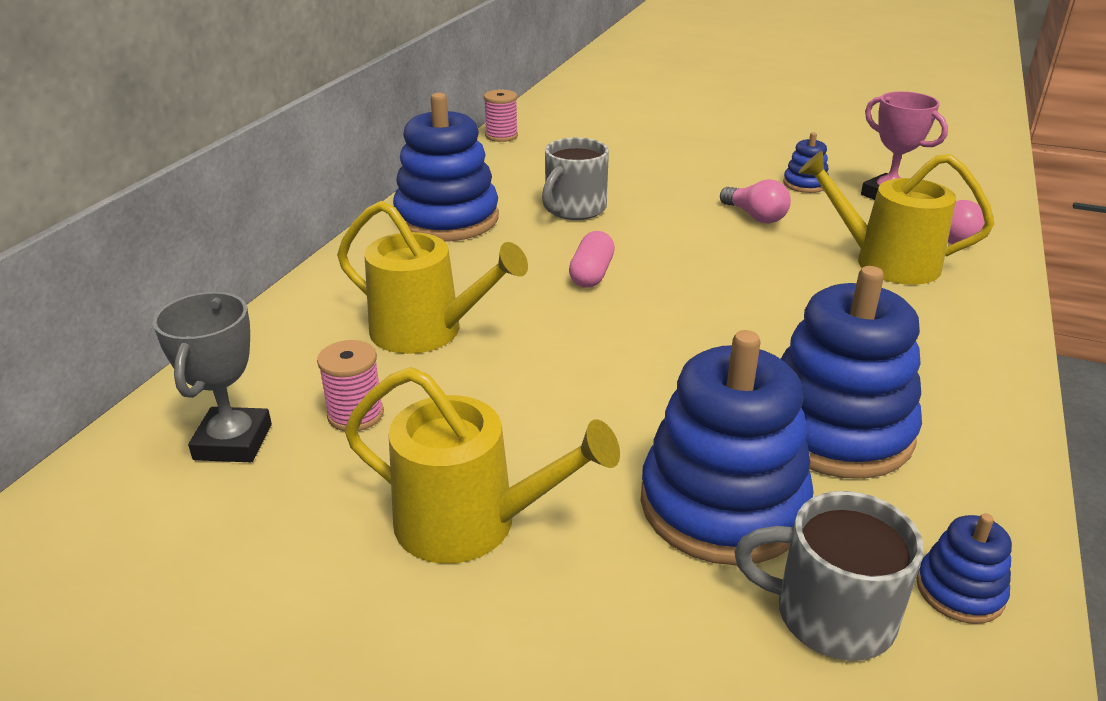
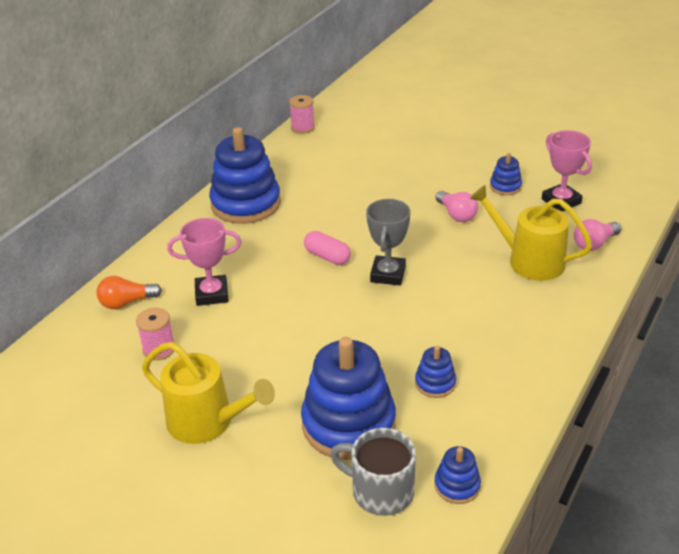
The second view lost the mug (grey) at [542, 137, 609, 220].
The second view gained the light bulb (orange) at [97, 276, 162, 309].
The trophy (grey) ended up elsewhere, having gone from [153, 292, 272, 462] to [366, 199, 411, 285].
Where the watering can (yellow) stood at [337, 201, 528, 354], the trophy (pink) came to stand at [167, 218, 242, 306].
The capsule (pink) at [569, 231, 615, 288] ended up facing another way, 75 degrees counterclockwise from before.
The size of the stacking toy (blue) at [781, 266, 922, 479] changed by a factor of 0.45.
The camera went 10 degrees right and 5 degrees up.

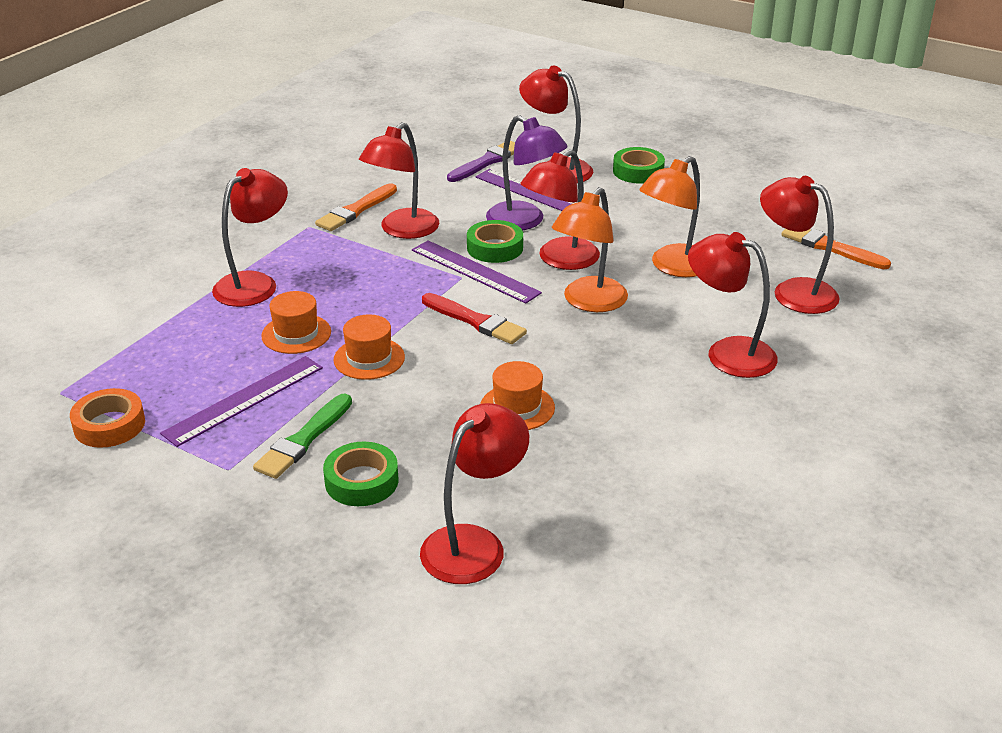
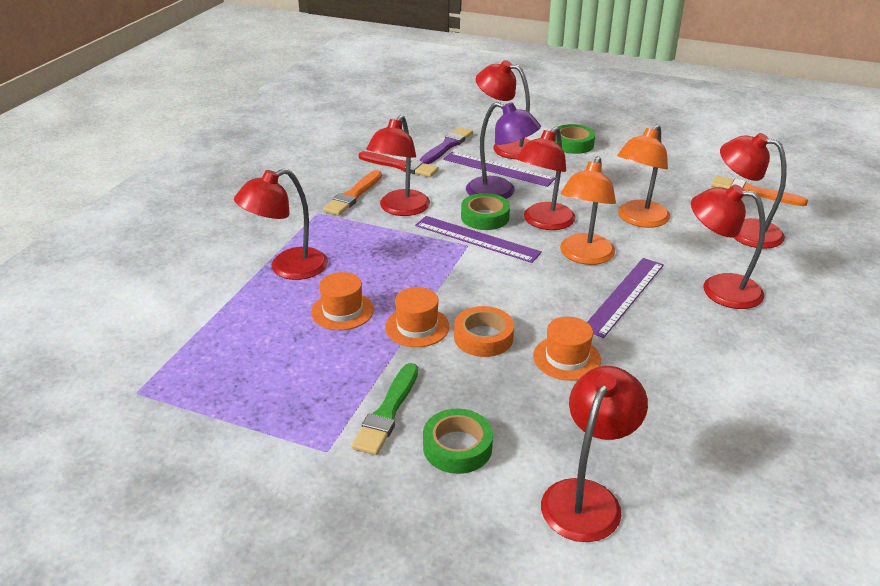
The tape (orange) ended up elsewhere, having gone from [70, 388, 145, 448] to [454, 306, 514, 357].
The ruler (purple) ended up elsewhere, having gone from [160, 356, 323, 447] to [587, 258, 664, 338].
The brush (red) ended up elsewhere, having gone from [422, 293, 527, 344] to [358, 151, 439, 177].
The lamp (red) at [212, 168, 288, 307] ended up facing another way, 150 degrees counterclockwise from before.
The camera went 10 degrees left and 0 degrees up.

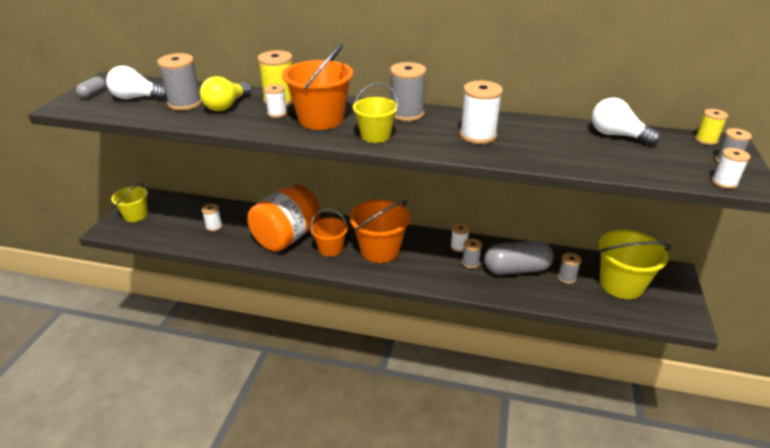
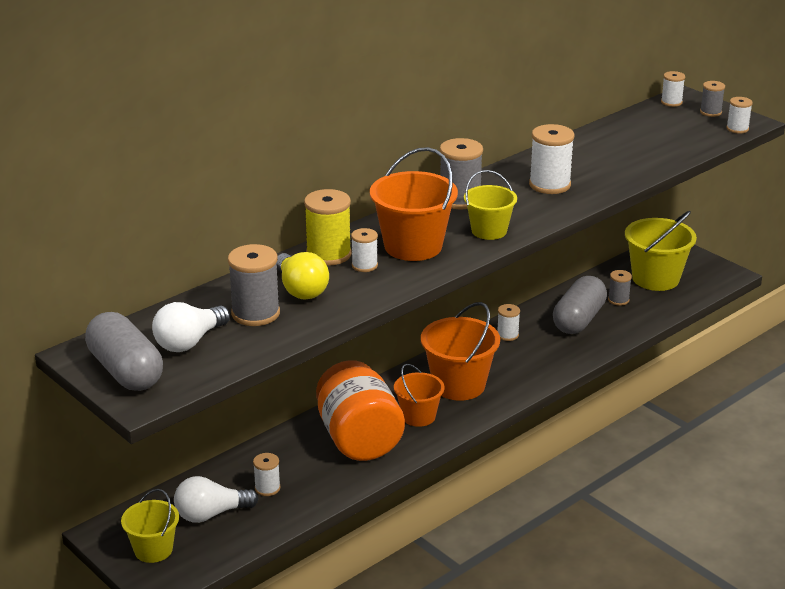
The second view lost the spool (grey) at [462, 238, 482, 269].
The light bulb (white) ended up elsewhere, having gone from [592, 98, 660, 145] to [174, 476, 258, 523].
What was the spool (yellow) at [695, 109, 728, 145] turned into the spool (white) at [661, 71, 685, 107].
The size of the capsule (grey) at [76, 76, 106, 98] changed by a factor of 2.14.
The camera went 55 degrees left and 5 degrees down.

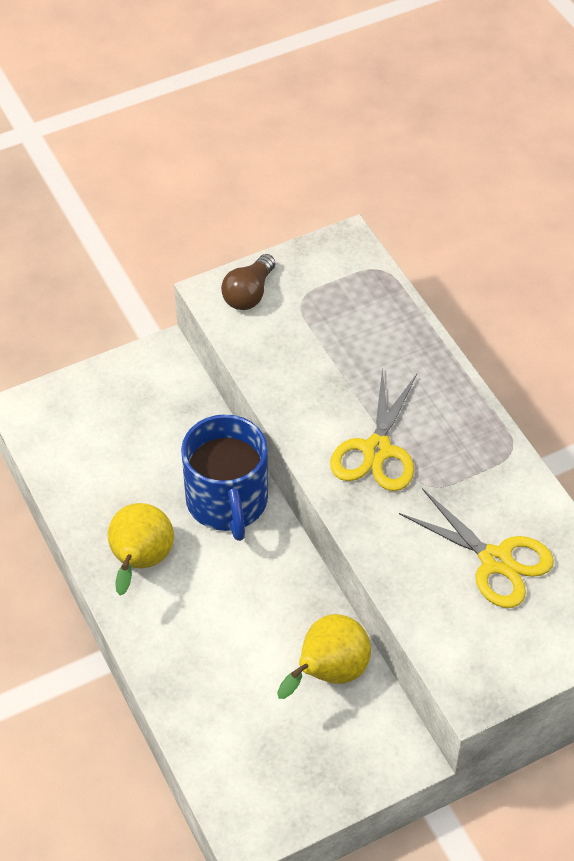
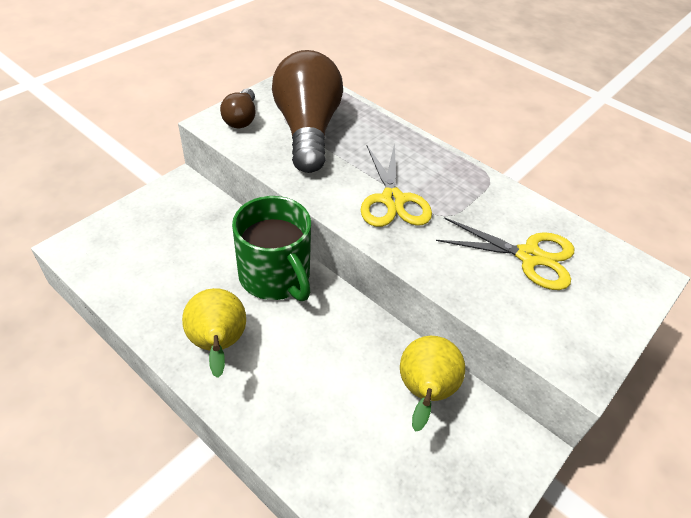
The second view gained the light bulb (brown) at [272, 50, 343, 173].
What was the mug (blue) at [181, 414, 268, 541] turned into the mug (green) at [232, 196, 311, 301].
The camera went 25 degrees left and 5 degrees down.

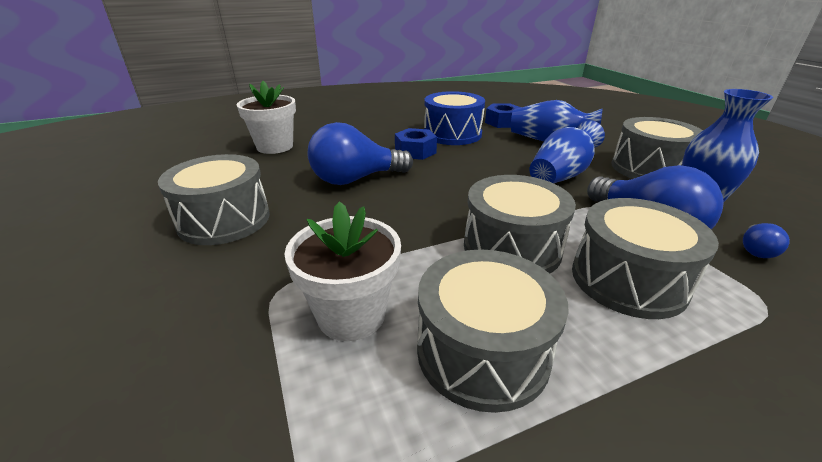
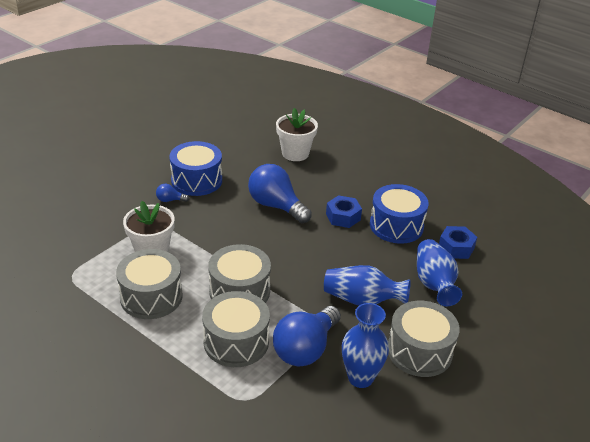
The light bulb (blue) ended up elsewhere, having gone from [743, 223, 790, 258] to [156, 184, 189, 202].
What was the drum (grey) at [158, 154, 270, 245] turned into the drum (blue) at [169, 141, 222, 196].
The camera went 60 degrees right and 5 degrees up.

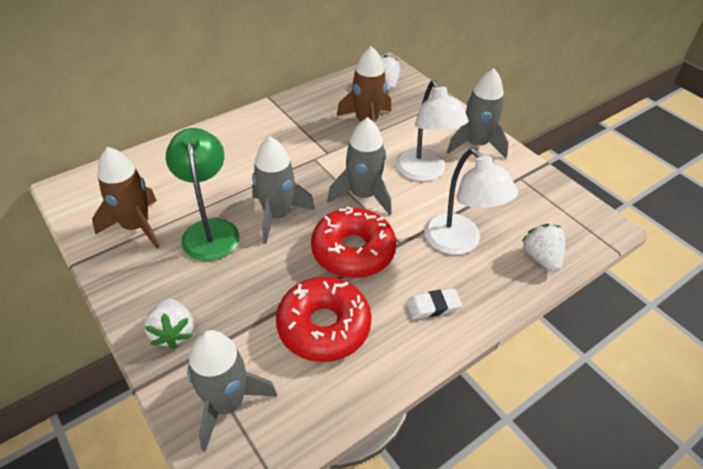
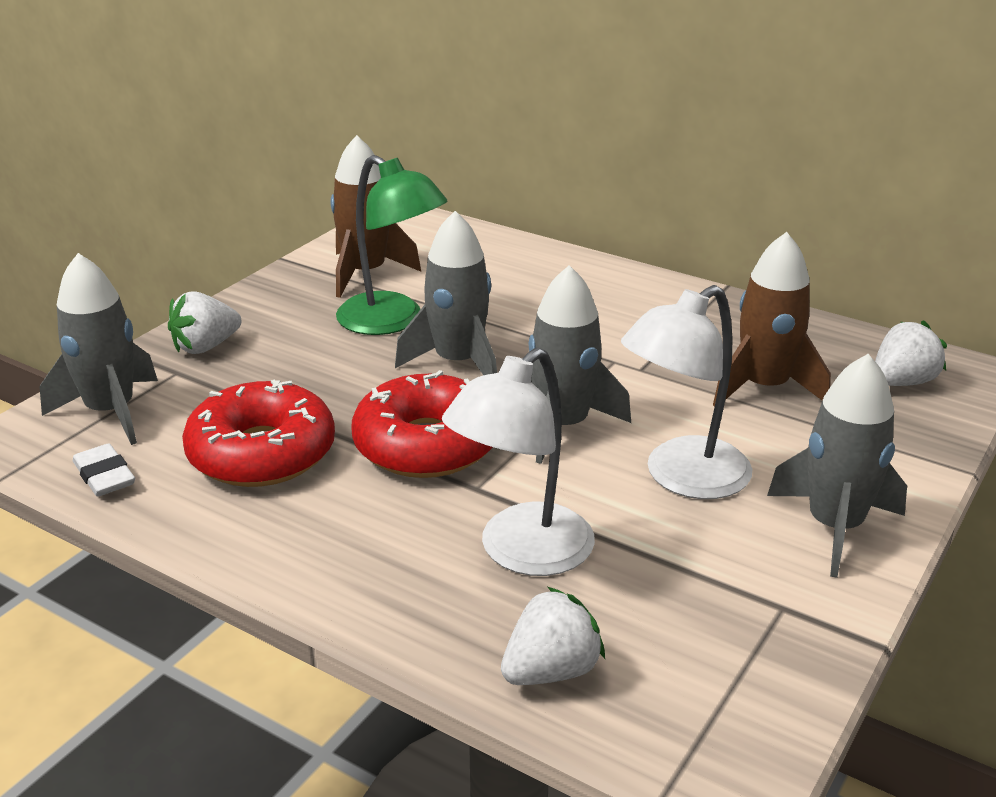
The eraser (white) ended up elsewhere, having gone from [407, 288, 462, 319] to [73, 443, 135, 497].
The lamp (green) at [166, 128, 239, 261] ended up facing another way, 75 degrees clockwise from before.
The camera went 70 degrees right and 15 degrees down.

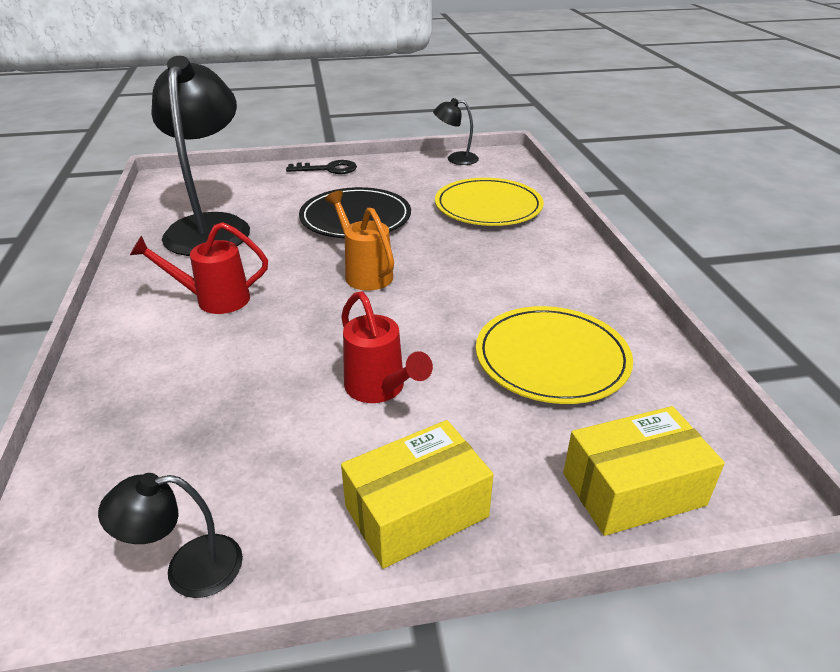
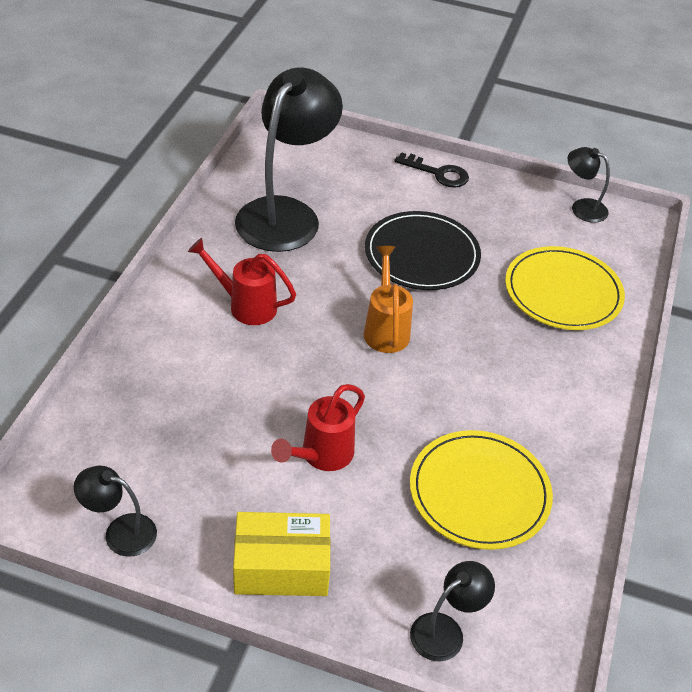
Where the box (yellow) stood at [563, 406, 725, 536], the lamp (black) came to stand at [410, 561, 495, 661].
The watering can (red) at [341, 291, 433, 403] ended up facing another way, 45 degrees clockwise from before.
The camera went 25 degrees right and 10 degrees up.

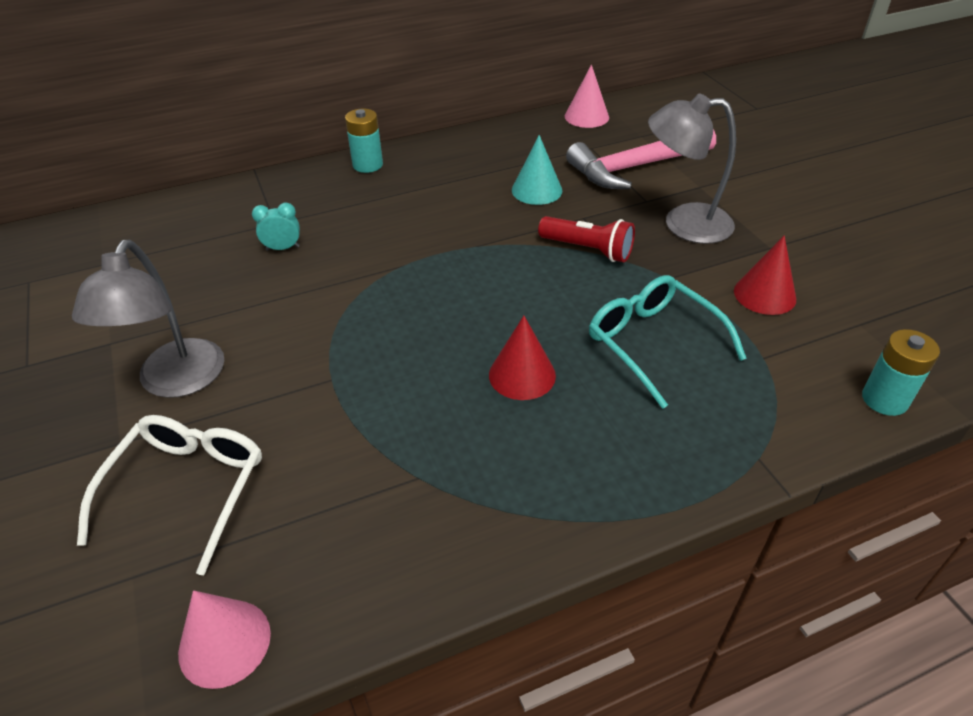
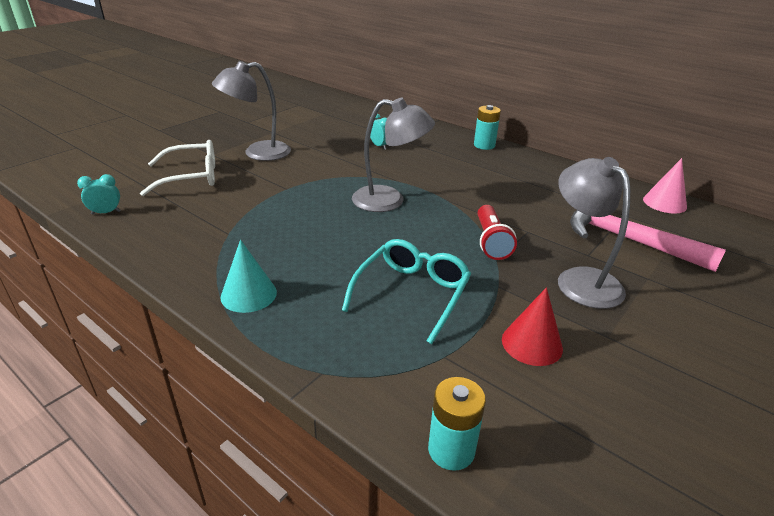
The second view lost the cone (red) at [489, 316, 556, 400].
The second view gained the lamp (grey) at [352, 98, 435, 212].
The cone (turquoise) ended up elsewhere, having gone from [512, 135, 562, 205] to [221, 240, 277, 313].
Where the cone (pink) stood at [178, 590, 271, 689], the clock (turquoise) came to stand at [77, 174, 120, 214].
The camera went 60 degrees right and 10 degrees down.

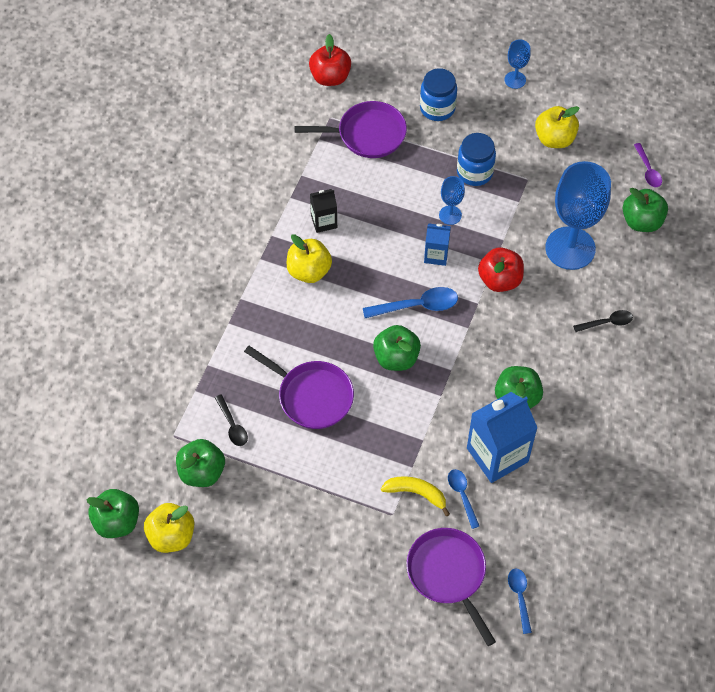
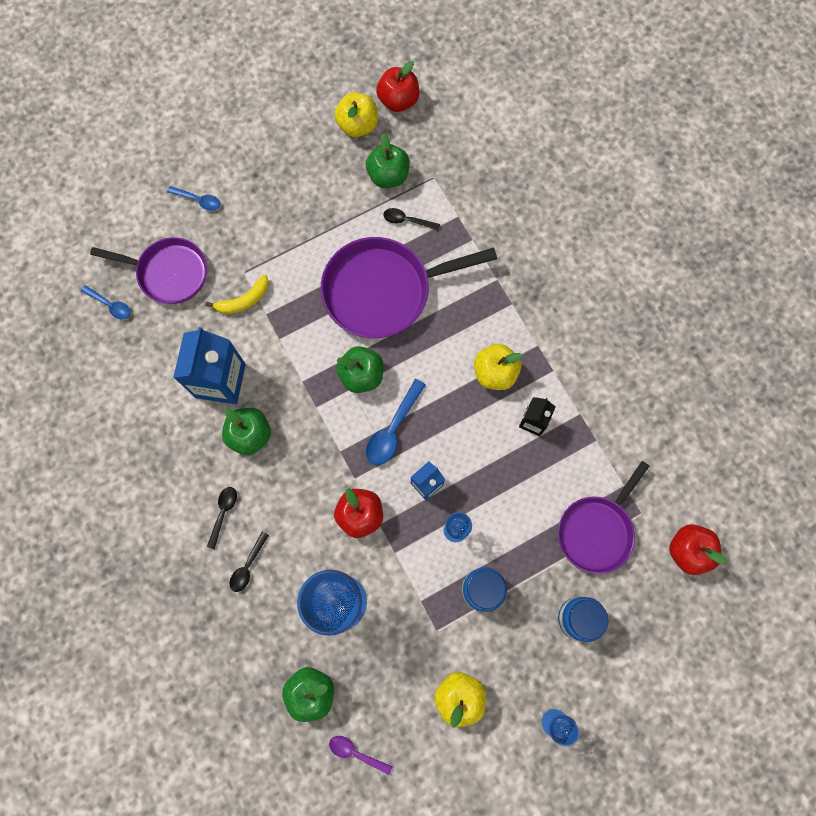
The second view gained the spoon (black) at [207, 487, 237, 549].
The spoon (blue) ended up elsewhere, having gone from [448, 469, 479, 529] to [167, 186, 221, 211].
What was the apple (green) at [87, 489, 139, 538] turned into the apple (red) at [376, 61, 419, 112].
The size of the pan (purple) at [244, 346, 354, 429] changed by a factor of 1.51.
The camera went 130 degrees right and 15 degrees up.

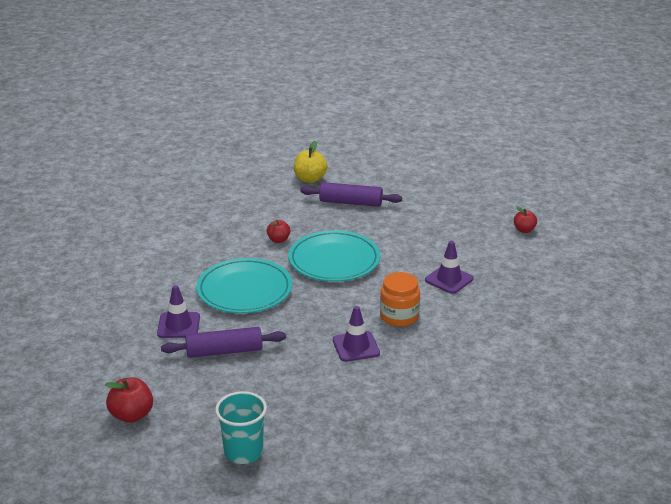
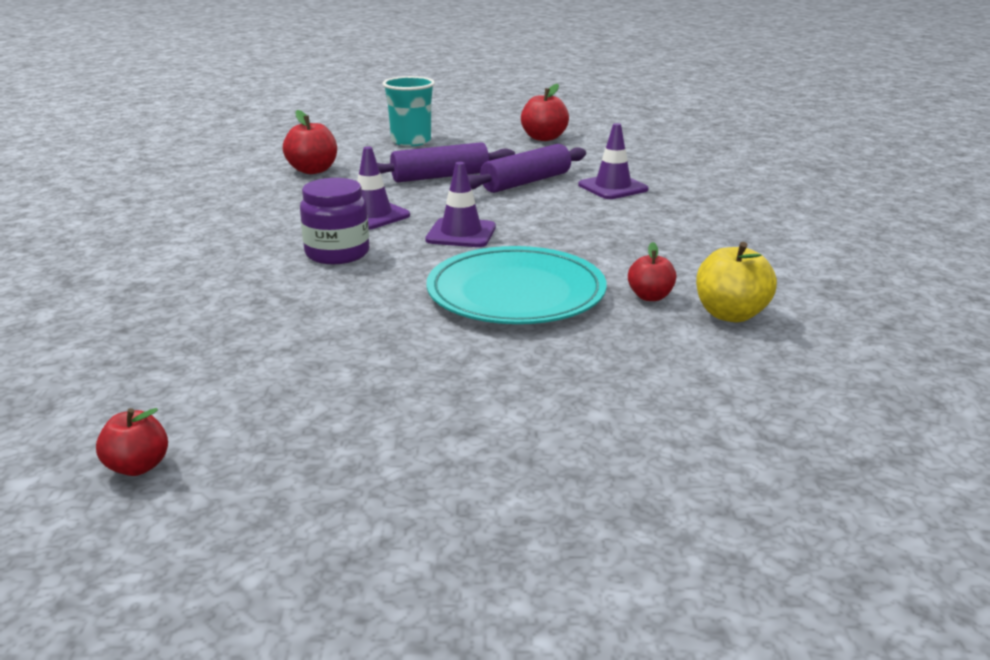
The second view lost the plate (turquoise) at [196, 258, 292, 313].
The second view gained the apple (red) at [283, 110, 337, 174].
The apple (yellow) ended up elsewhere, having gone from [294, 141, 327, 183] to [696, 242, 777, 322].
The rolling pin (purple) ended up elsewhere, having gone from [300, 182, 402, 207] to [377, 142, 515, 182].
The traffic cone (purple) ended up elsewhere, having gone from [425, 241, 473, 294] to [425, 162, 496, 247].
What was the jar (orange) at [380, 272, 420, 327] turned into the jar (purple) at [300, 178, 369, 264].
The camera went 150 degrees right and 5 degrees down.

